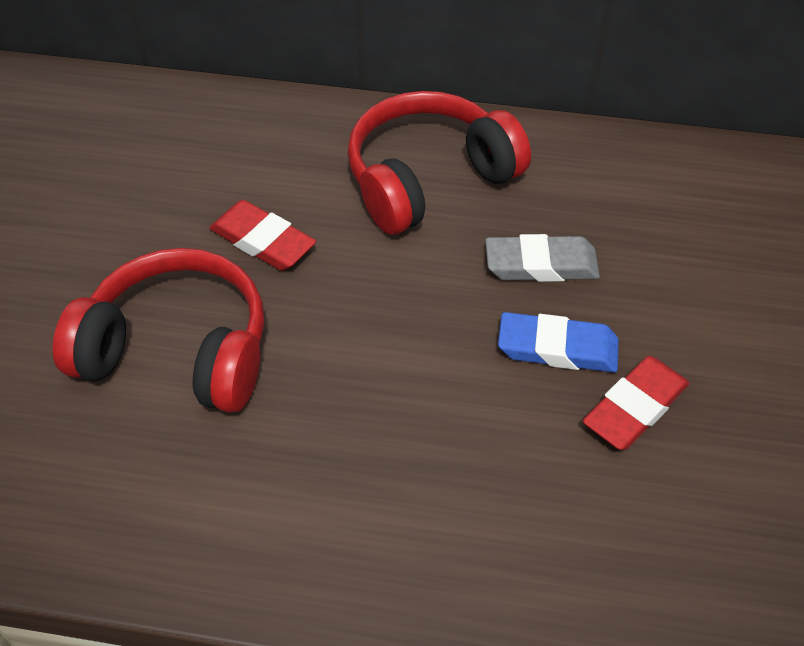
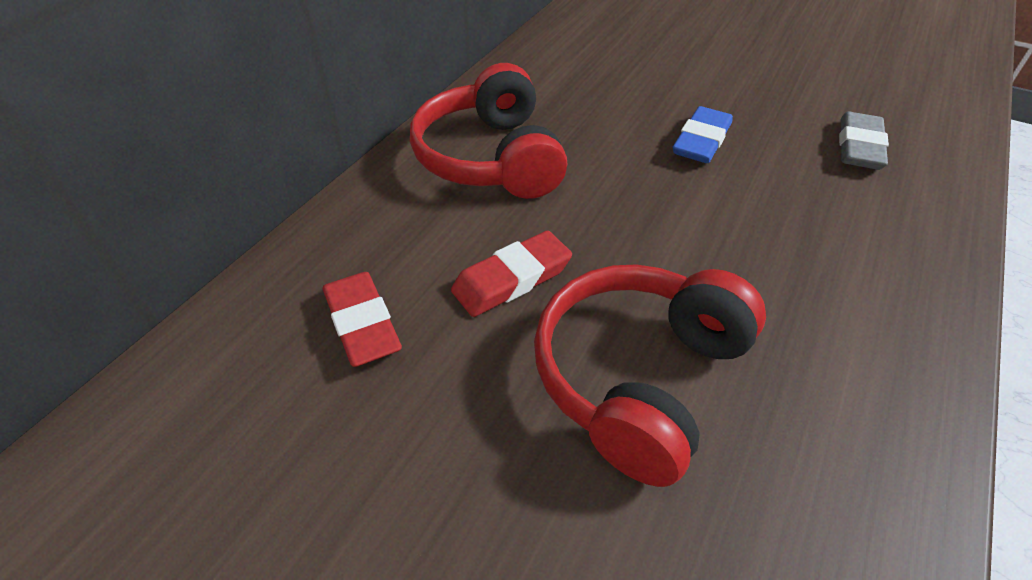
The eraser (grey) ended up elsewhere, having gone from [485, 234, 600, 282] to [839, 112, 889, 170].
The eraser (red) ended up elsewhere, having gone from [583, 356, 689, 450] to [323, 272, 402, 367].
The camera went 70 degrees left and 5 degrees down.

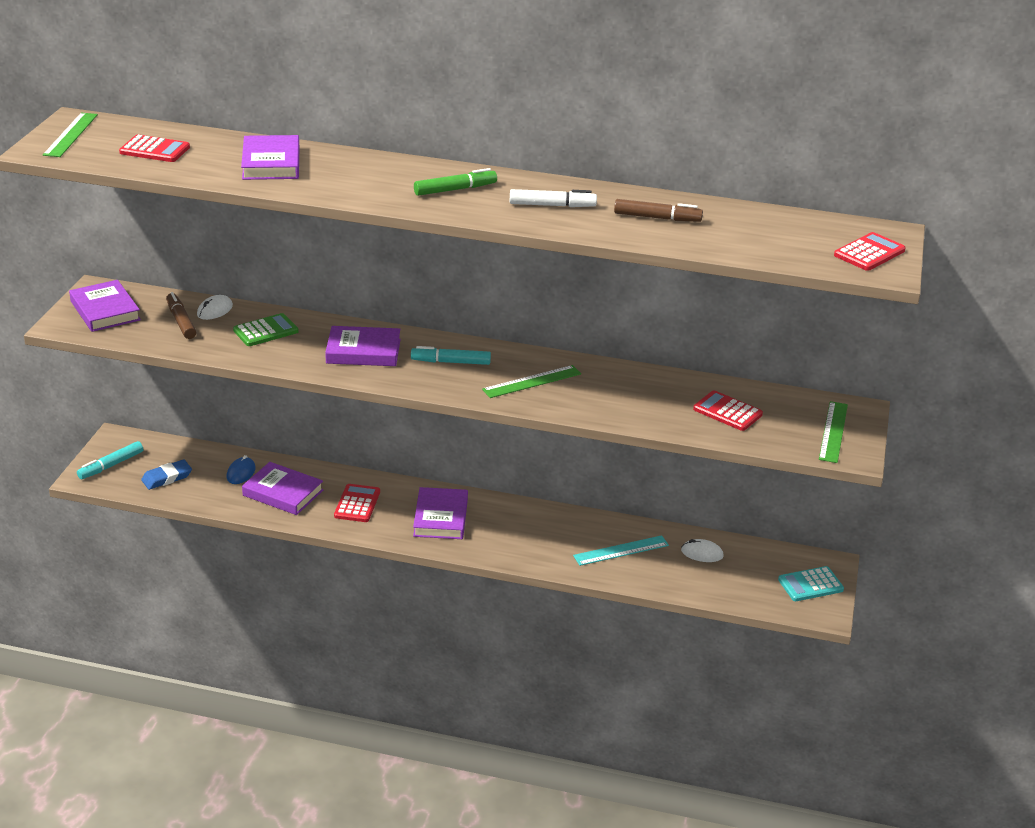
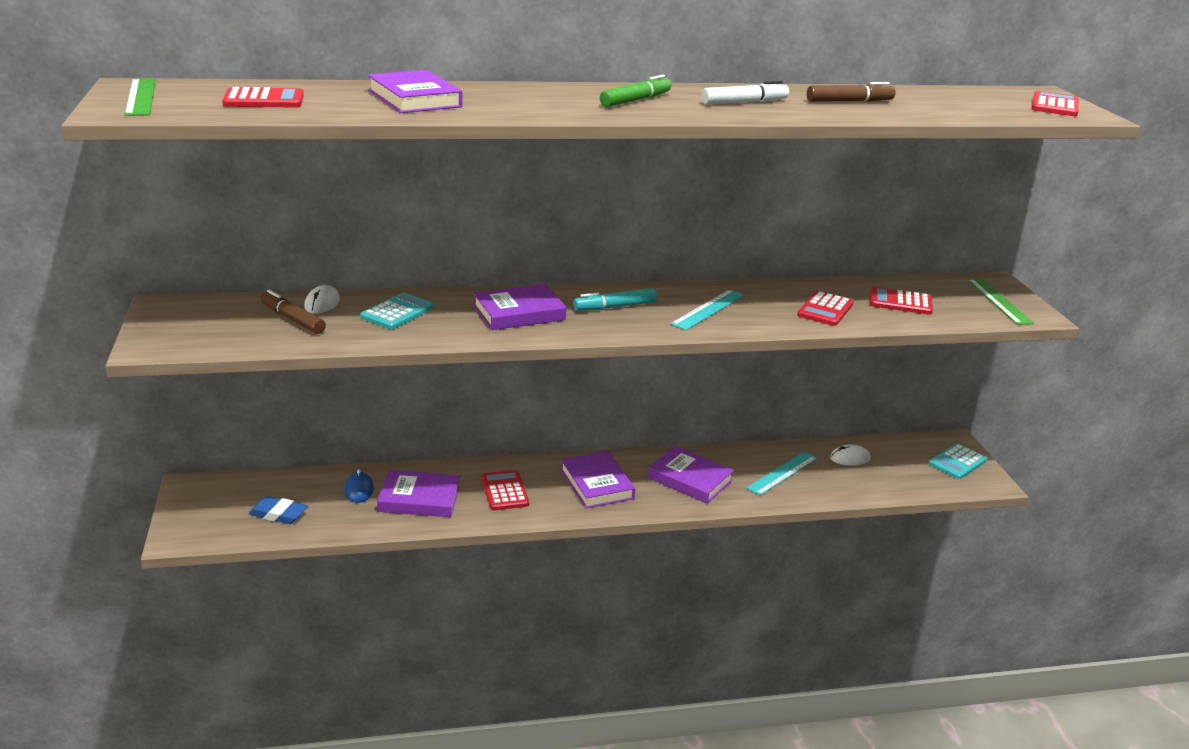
The second view lost the marker (turquoise) at [77, 441, 143, 479].
The second view gained the calculator (red) at [797, 291, 853, 326].
The book (purple) ended up elsewhere, having gone from [69, 280, 141, 332] to [648, 446, 734, 503].
What was the calculator (green) at [233, 313, 299, 346] turned into the calculator (turquoise) at [361, 293, 434, 329].
What was the ruler (green) at [482, 365, 581, 398] turned into the ruler (turquoise) at [670, 290, 744, 330].
The eraser (blue) at [141, 459, 192, 490] ended up facing another way, 75 degrees clockwise from before.
The camera went 25 degrees left and 5 degrees down.

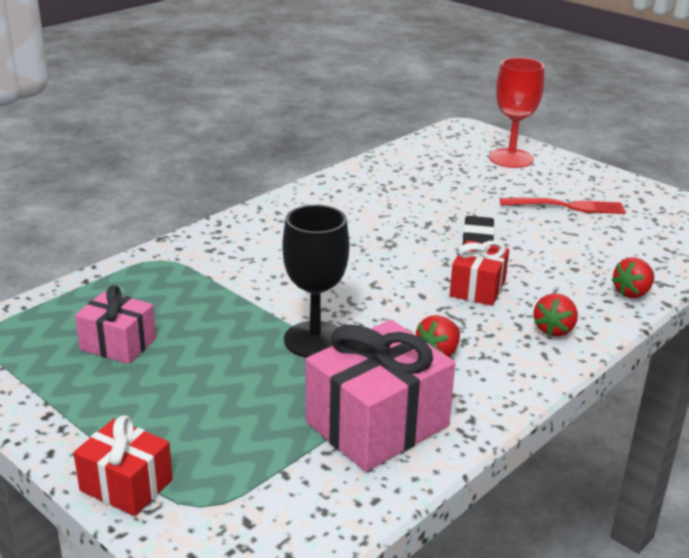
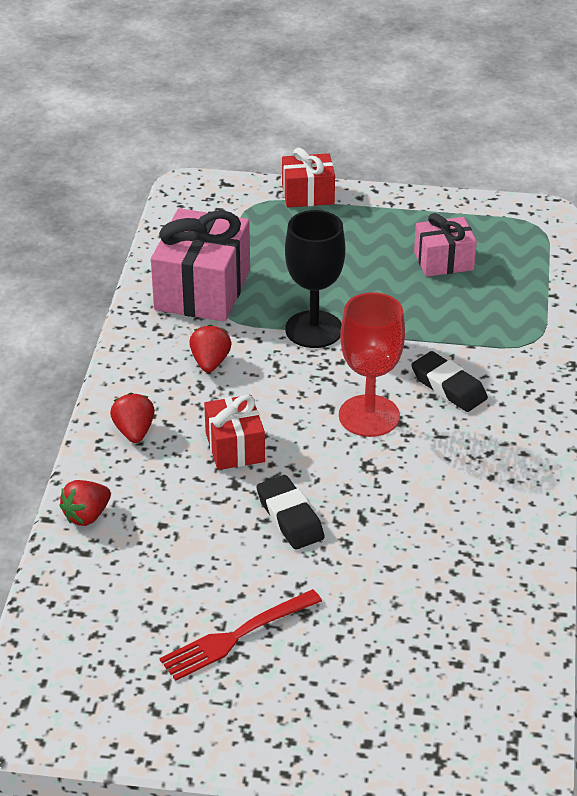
The second view gained the eraser (black) at [411, 351, 488, 412].
The goblet (red) ended up elsewhere, having gone from [489, 57, 544, 168] to [339, 292, 405, 437].
The strawberry (red) at [611, 257, 654, 298] ended up facing another way, 150 degrees counterclockwise from before.
The camera went 145 degrees right and 10 degrees up.

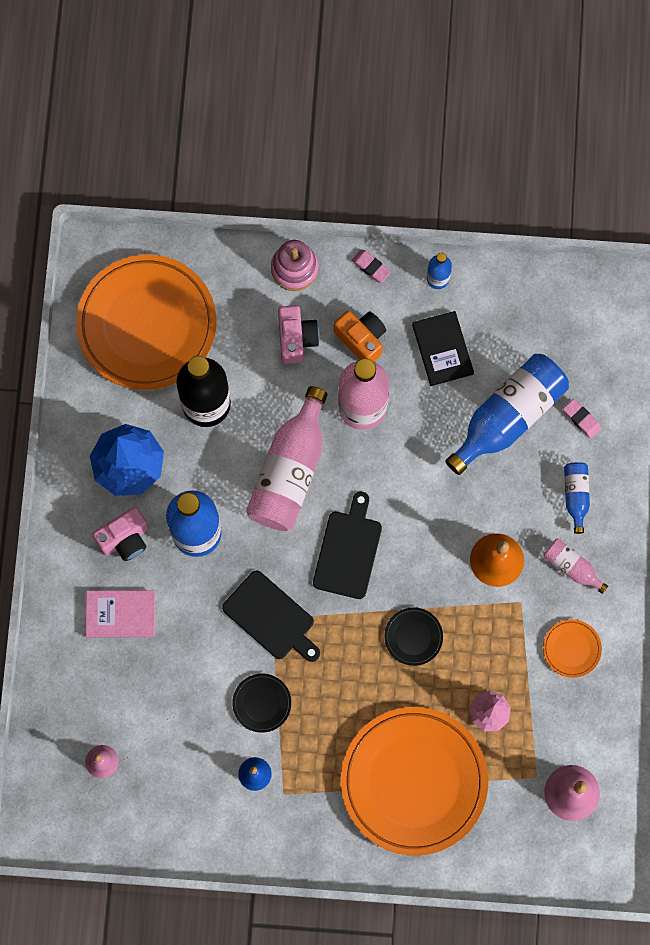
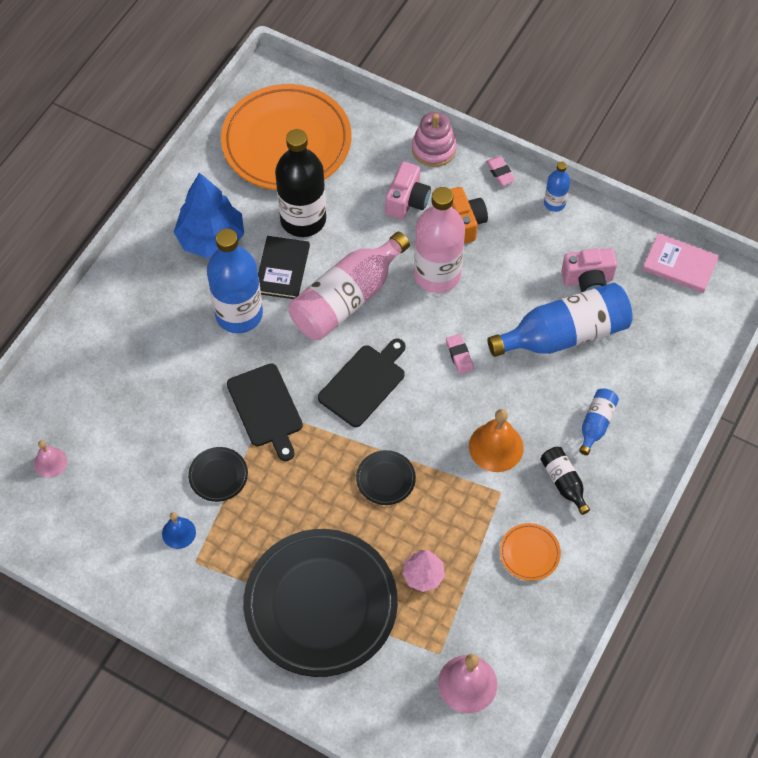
The book (pink) ended up elsewhere, having gone from [85, 590, 155, 638] to [642, 233, 719, 293].
The camera (pink) ended up elsewhere, having gone from [92, 507, 149, 561] to [561, 248, 617, 292].
The book (black) ended up elsewhere, having gone from [412, 311, 474, 386] to [258, 236, 310, 299].
The eraser (pink) ended up elsewhere, having gone from [563, 399, 601, 439] to [446, 334, 474, 375].
What was the plate (orange) at [341, 707, 488, 856] turned into the plate (black) at [243, 529, 398, 677].
What was the bottle (pink) at [543, 539, 608, 594] turned into the bottle (black) at [540, 447, 590, 515].
The camera went 25 degrees right and 15 degrees down.

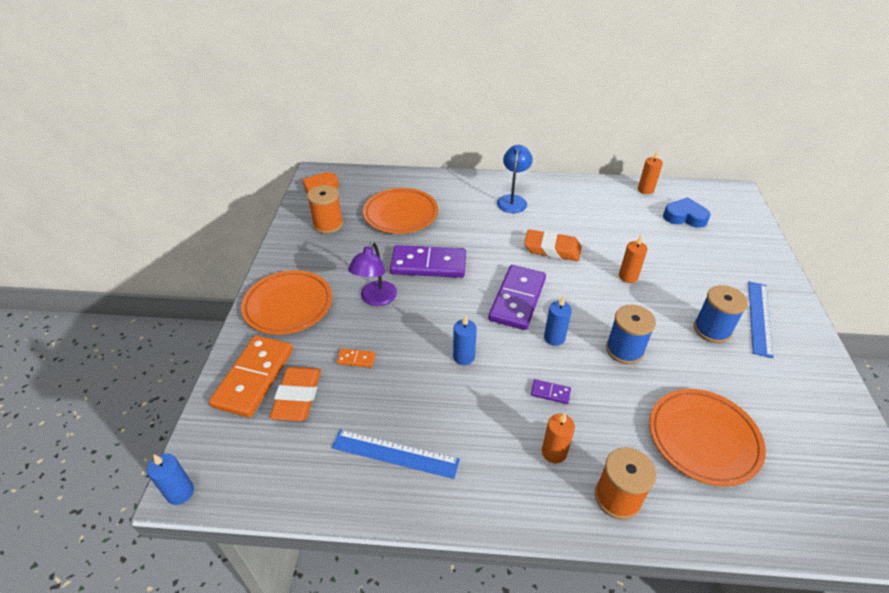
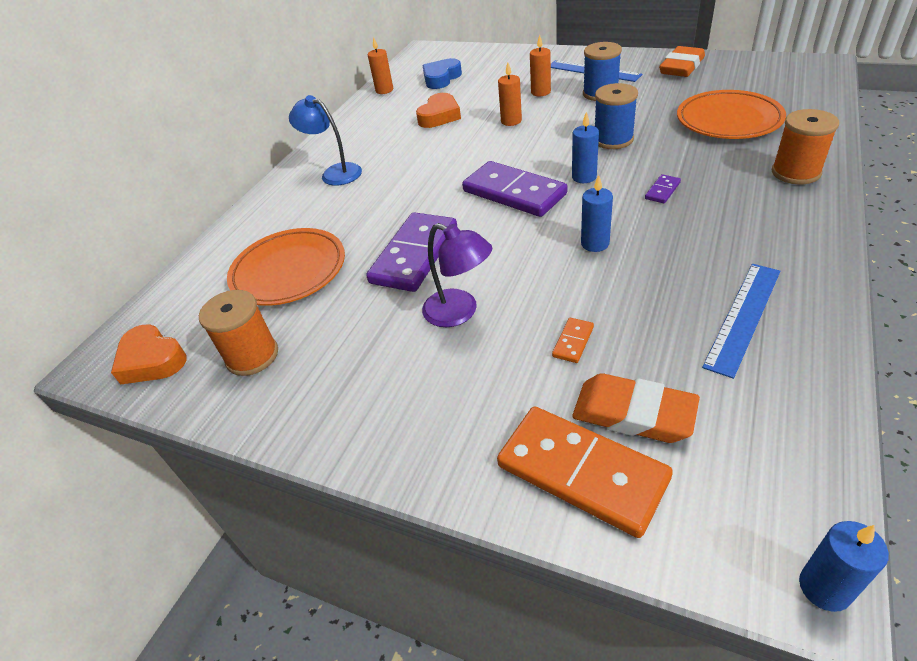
The second view lost the plate (orange) at [241, 270, 332, 335].
The second view gained the heart (orange) at [416, 93, 461, 128].
The eraser (orange) ended up elsewhere, having gone from [524, 229, 581, 261] to [659, 46, 705, 77].
The candle (orange) ended up elsewhere, having gone from [542, 413, 575, 463] to [530, 35, 551, 96].
The camera went 65 degrees left and 0 degrees up.

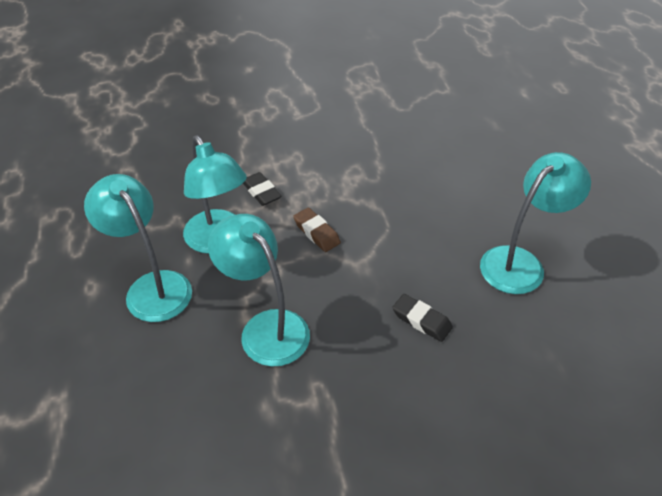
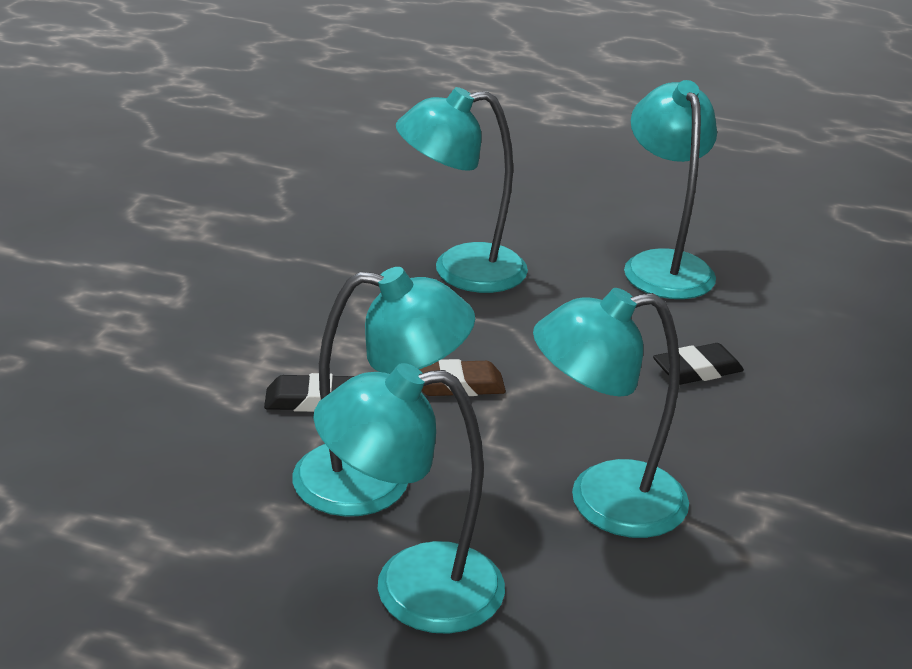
The second view gained the lamp (turquoise) at [396, 87, 528, 293].
The camera went 60 degrees left and 15 degrees down.

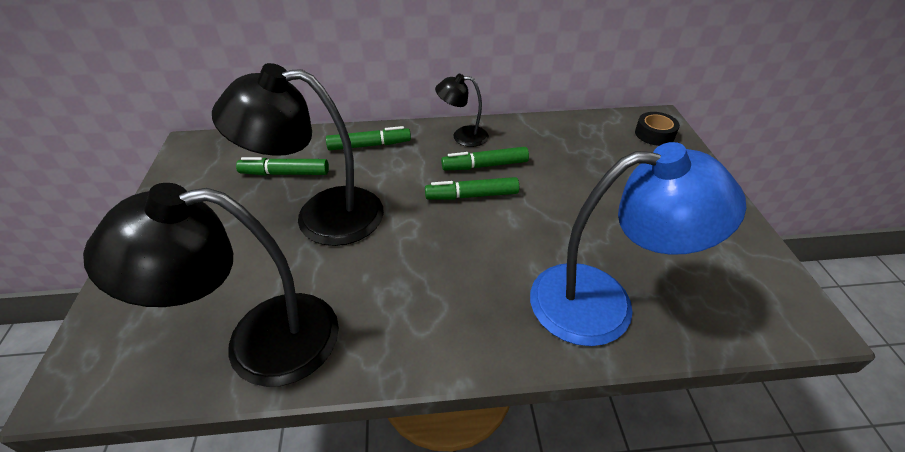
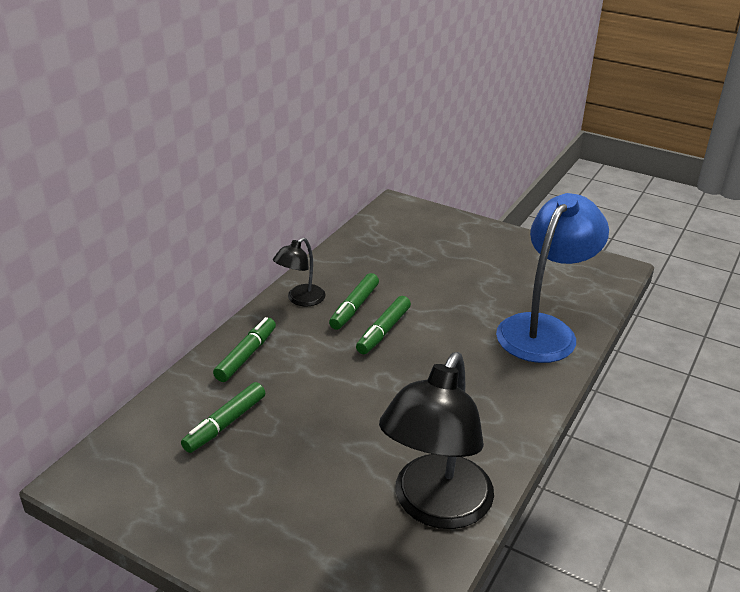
The second view lost the lamp (black) at [212, 63, 384, 246].
The second view lost the tape (black) at [635, 112, 680, 146].
The camera went 55 degrees left and 10 degrees down.

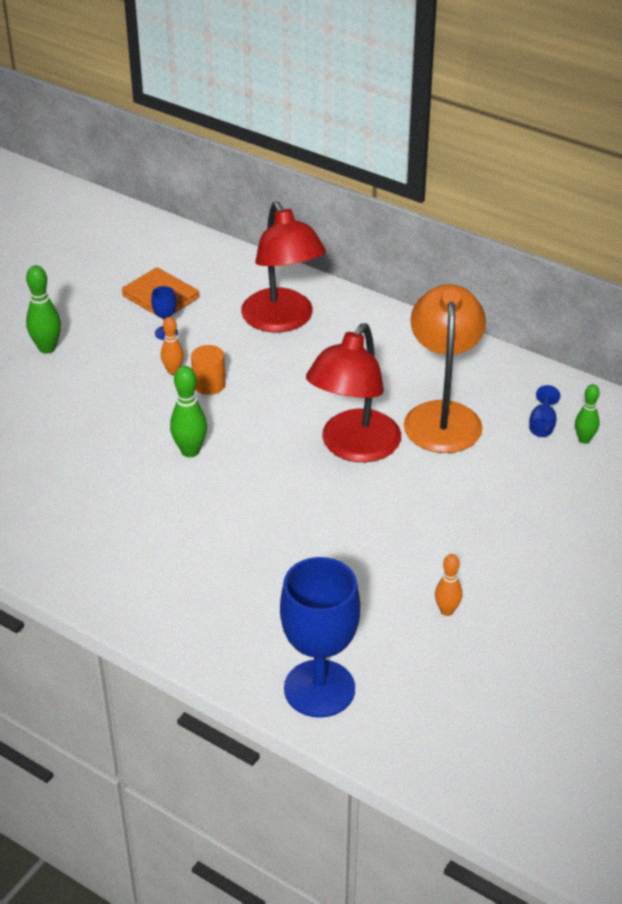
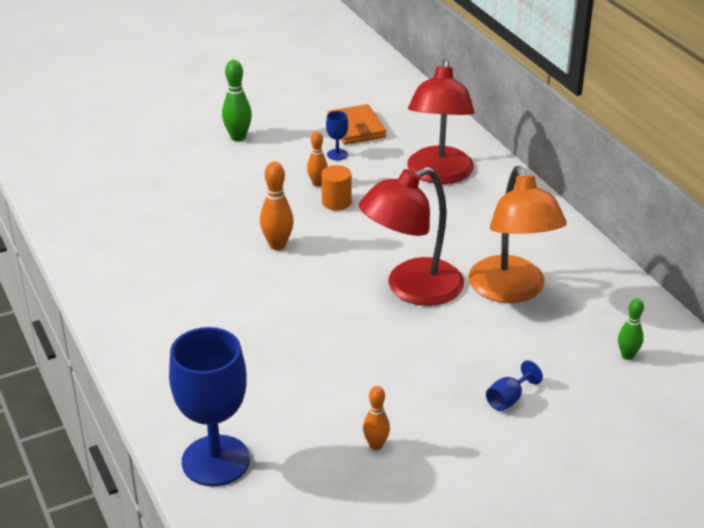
The goblet (blue) ended up elsewhere, having gone from [529, 385, 561, 437] to [486, 360, 543, 411].
What was the bowling pin (green) at [170, 366, 207, 457] turned into the bowling pin (orange) at [260, 162, 294, 250].
The lamp (orange) at [404, 284, 486, 453] ended up facing another way, 135 degrees clockwise from before.
The camera went 30 degrees right and 5 degrees down.

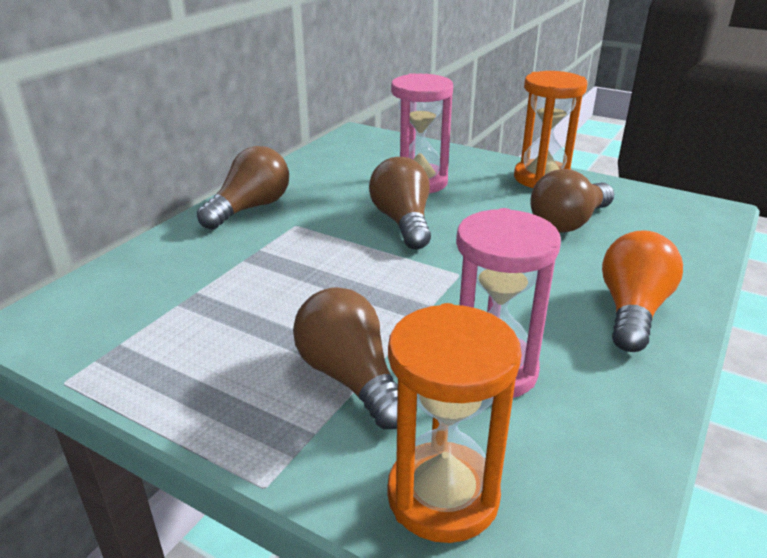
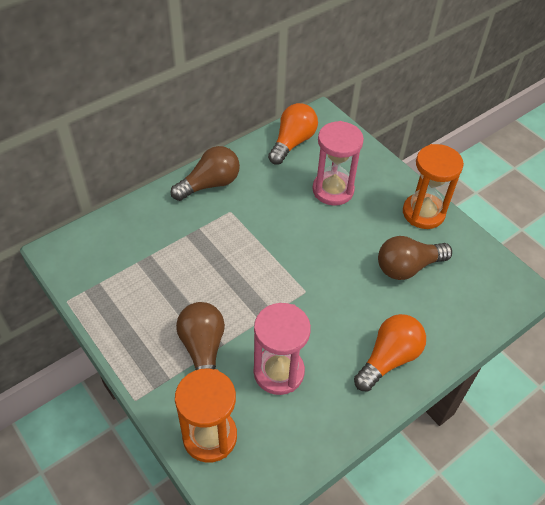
The second view lost the light bulb (brown) at [369, 157, 431, 249].
The second view gained the light bulb (orange) at [268, 103, 318, 165].
The camera went 20 degrees right and 20 degrees up.

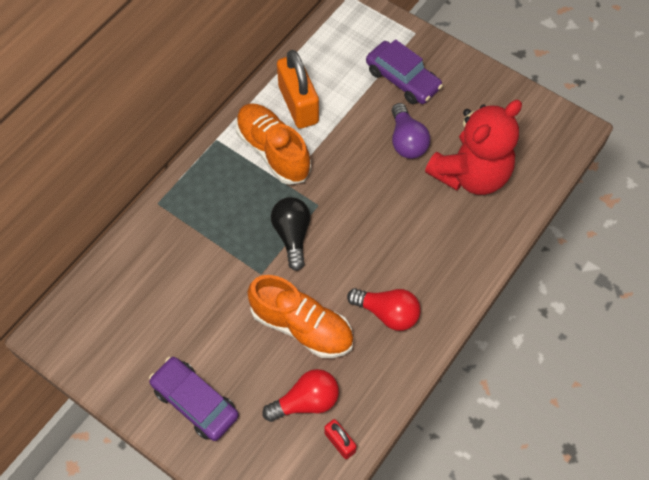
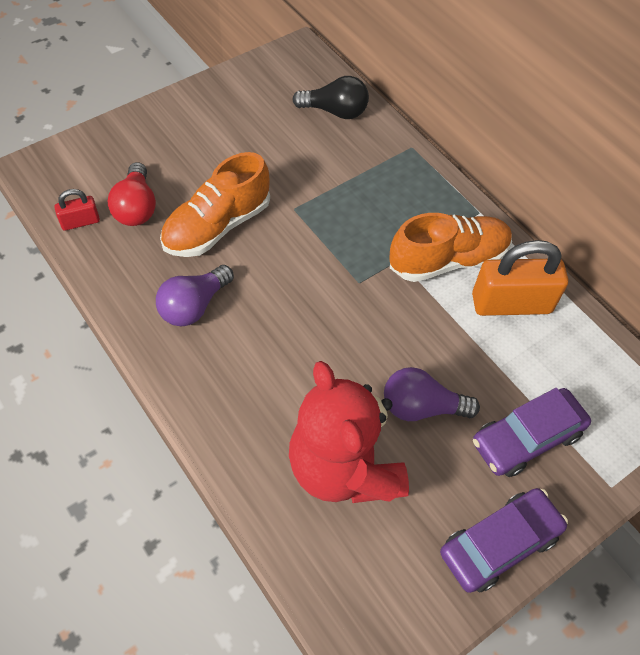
The car (purple) ended up elsewhere, having gone from [149, 357, 239, 441] to [440, 488, 568, 593].
The light bulb (black) ended up elsewhere, having gone from [271, 197, 311, 271] to [292, 76, 369, 119].
What was the light bulb (red) at [347, 288, 421, 331] turned into the light bulb (purple) at [156, 265, 234, 326].
The camera went 105 degrees right and 5 degrees down.

